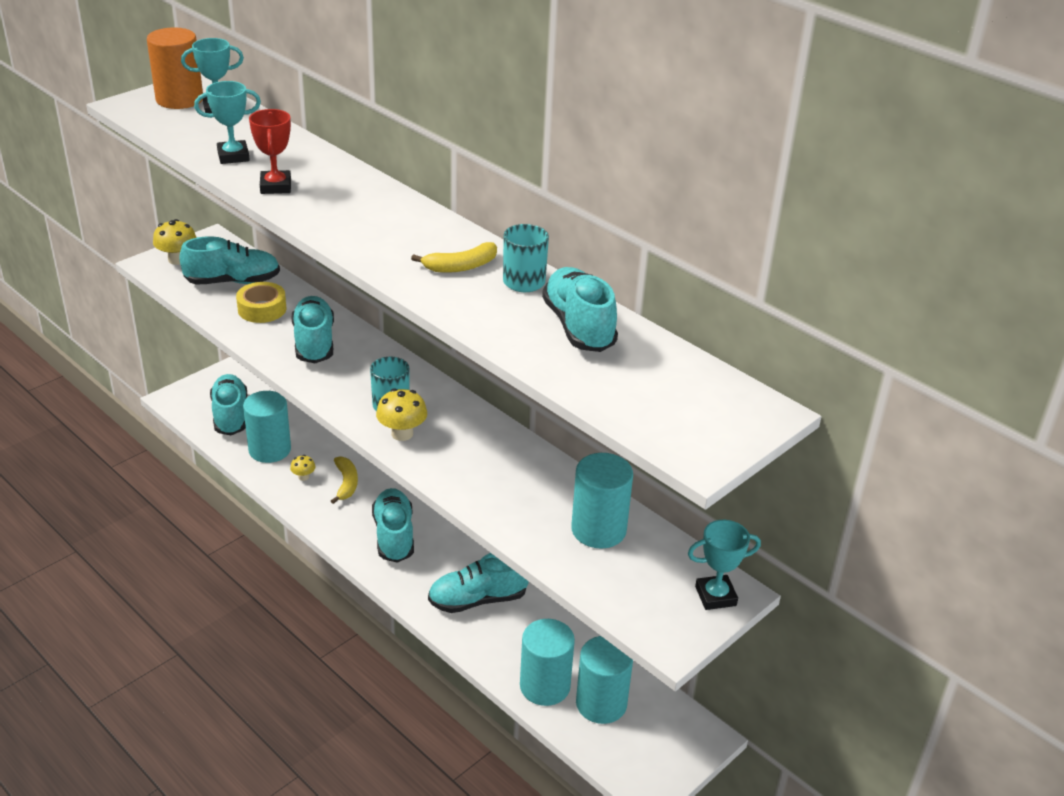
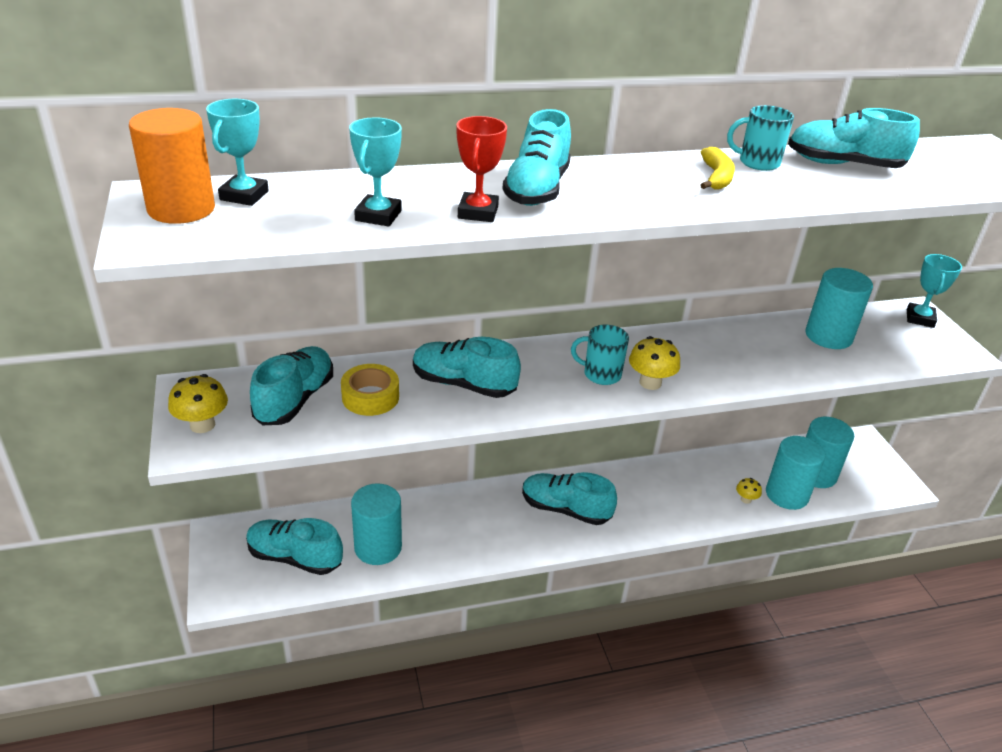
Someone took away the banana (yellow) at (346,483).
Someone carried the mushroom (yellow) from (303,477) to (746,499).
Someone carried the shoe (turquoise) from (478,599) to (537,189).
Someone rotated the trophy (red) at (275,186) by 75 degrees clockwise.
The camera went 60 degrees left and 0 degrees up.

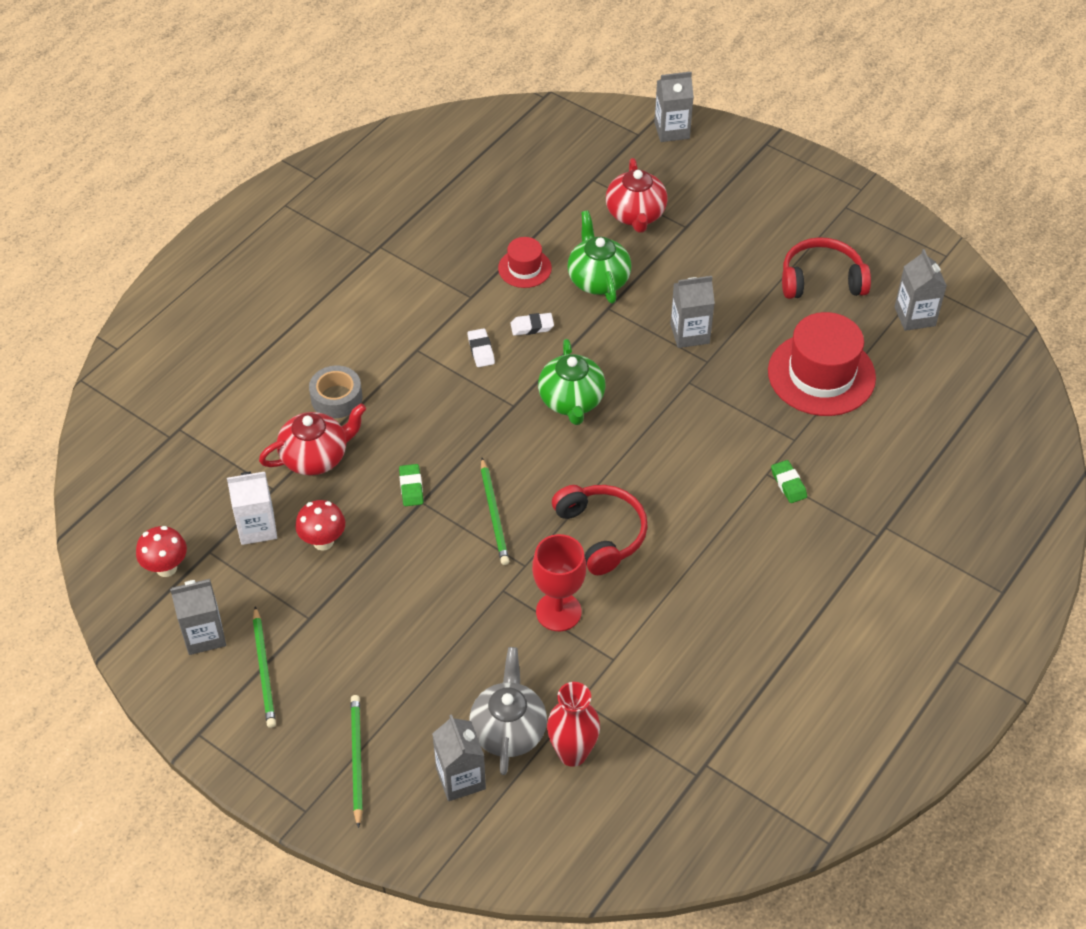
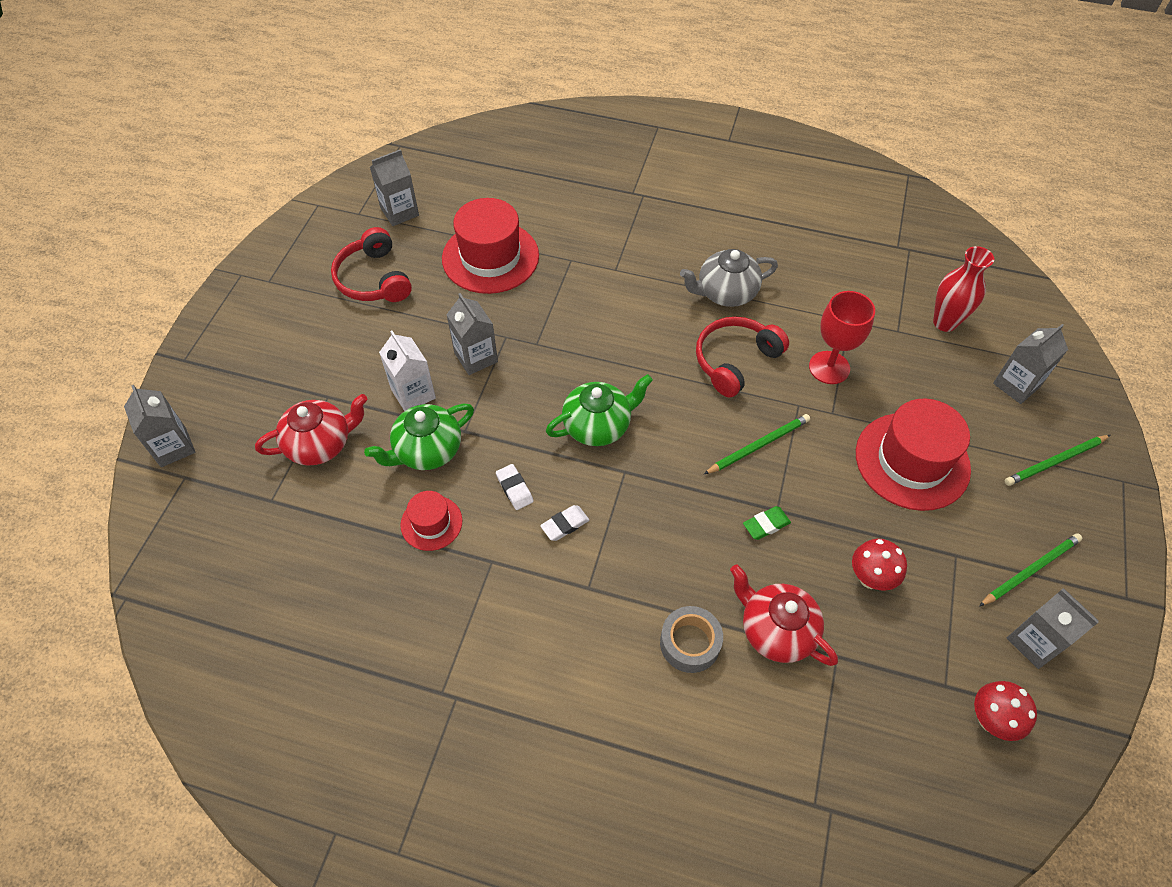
Someone took away the eraser (green) at (788,484).
Someone put down the hat (red) at (912,461).
Someone carried the carton (white) from (257,527) to (413,394).
Someone carried the teapot (grey) from (508,730) to (725,293).
The camera went 110 degrees left and 5 degrees up.

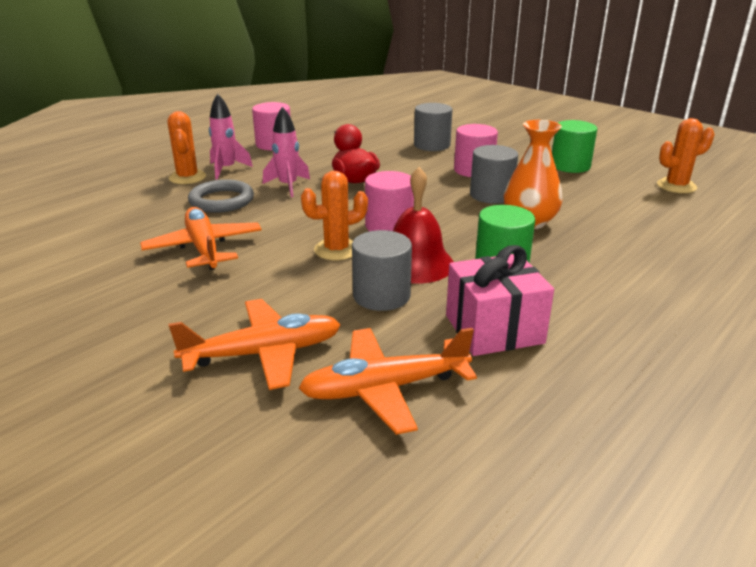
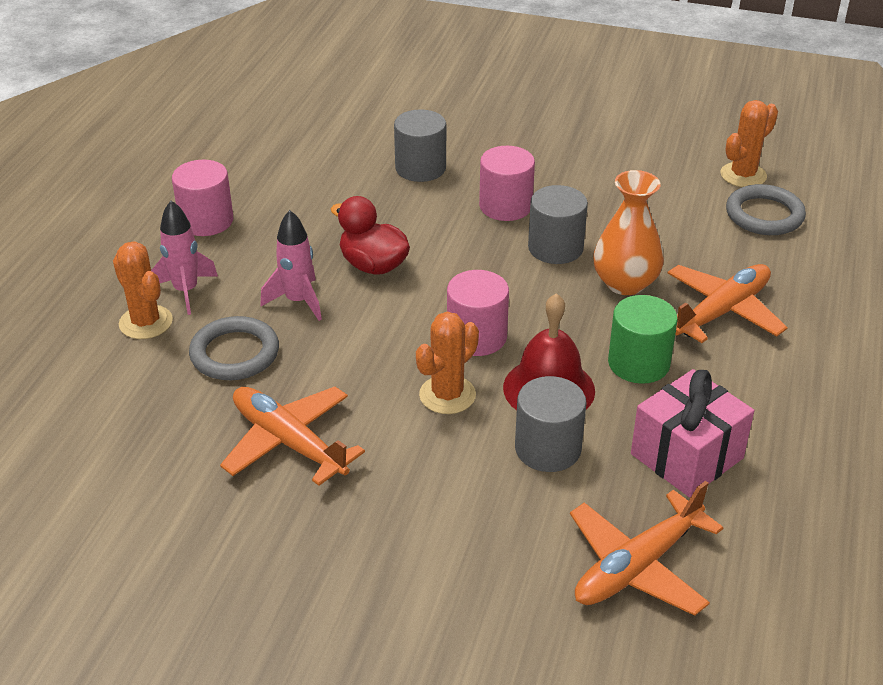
Someone took away the cylinder (green) at (570,166).
Someone put down the ring (grey) at (764,215).
Someone carried the plane (orange) from (264,353) to (722,311).
The camera went 25 degrees left and 10 degrees up.

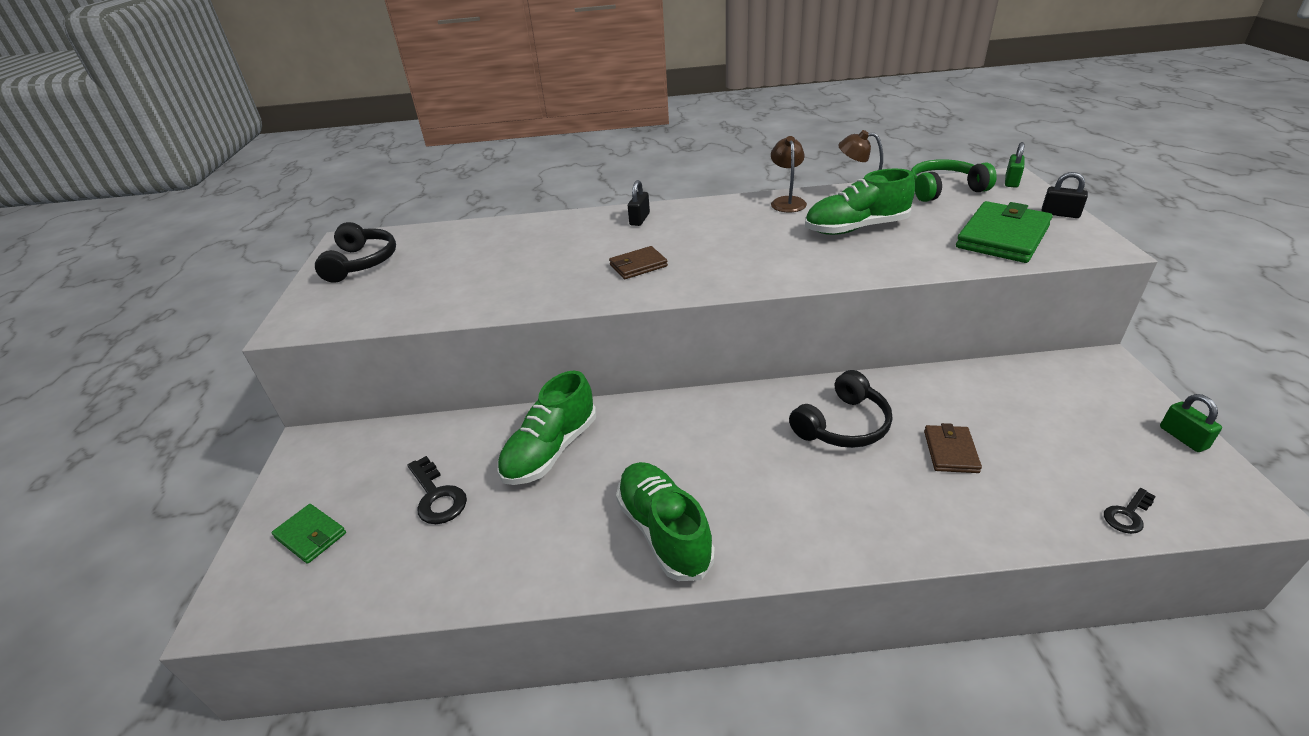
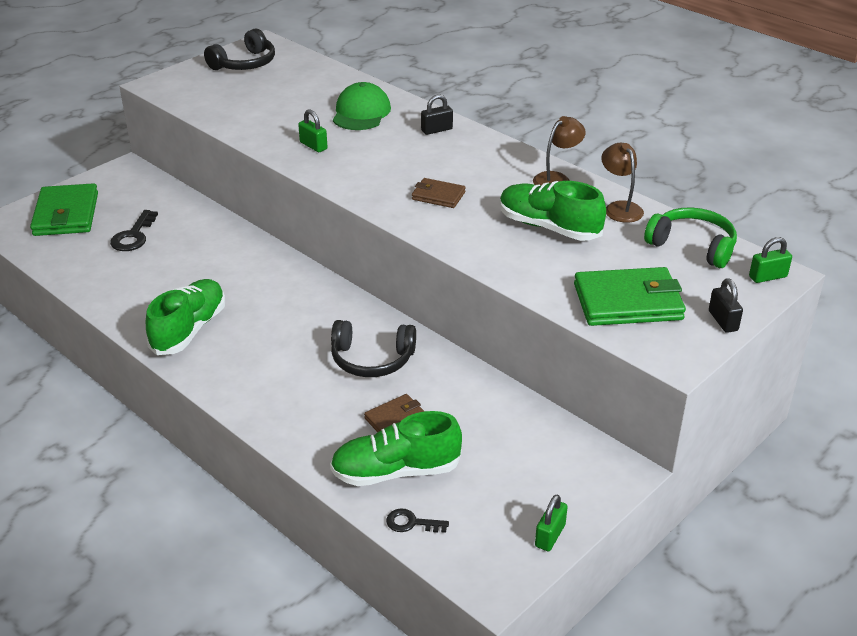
Someone put down the padlock (green) at (313,146).
Someone put down the cap (green) at (361,112).
Someone carried the shoe (green) from (551,450) to (396,471).
Someone carried the wallet (brown) from (638,266) to (438,196).
Someone scaled the wallet (green) at (311,535) by 1.84.
The camera went 45 degrees right and 0 degrees up.

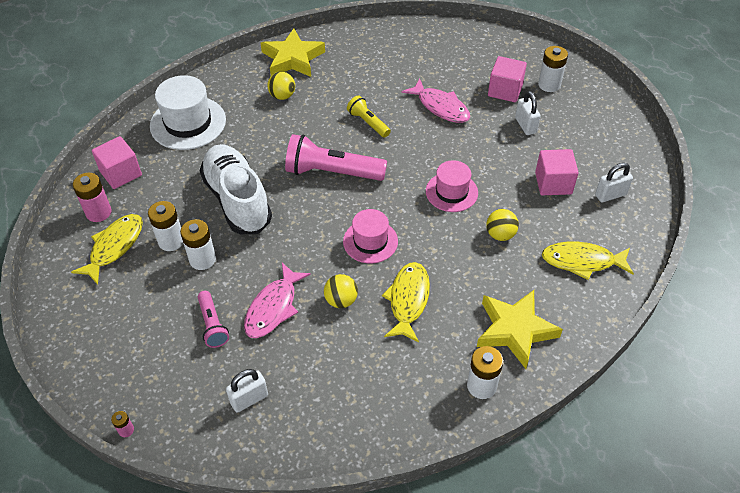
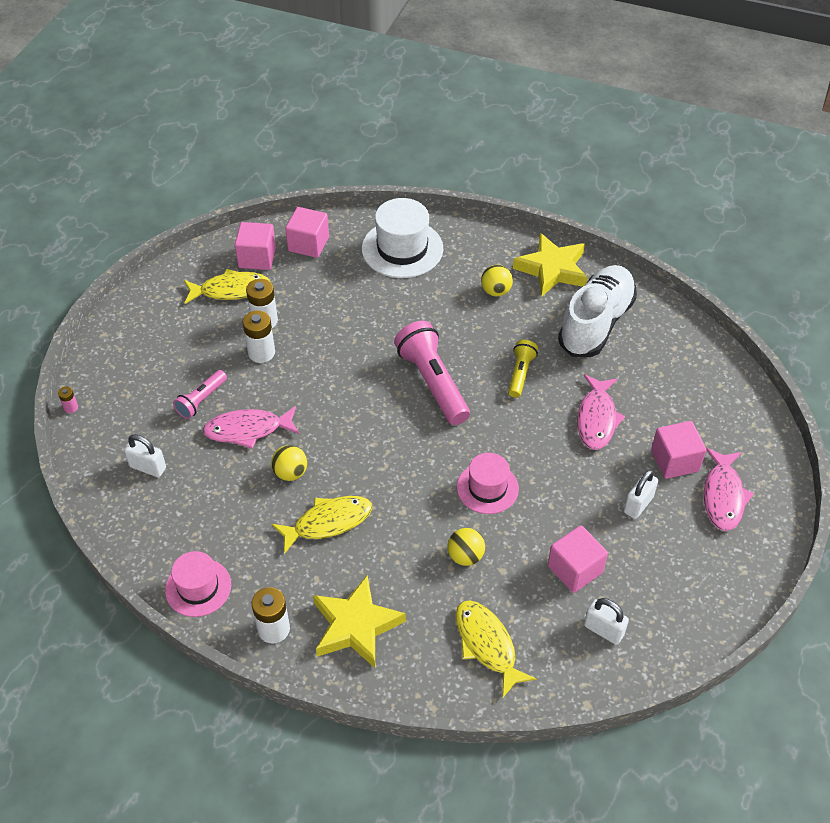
Someone carried the shoe (white) from (237,200) to (596,323).
Someone carried the hat (pink) from (370,241) to (198,587).
Someone swapped the battery (pink) at (98,212) for the cube (pink) at (257,258).
Someone swapped the battery (white) at (549,85) for the fish (pink) at (723,496).
The camera went 55 degrees right and 0 degrees up.

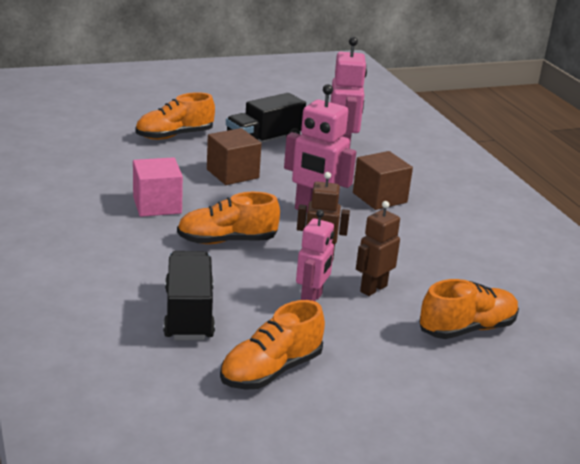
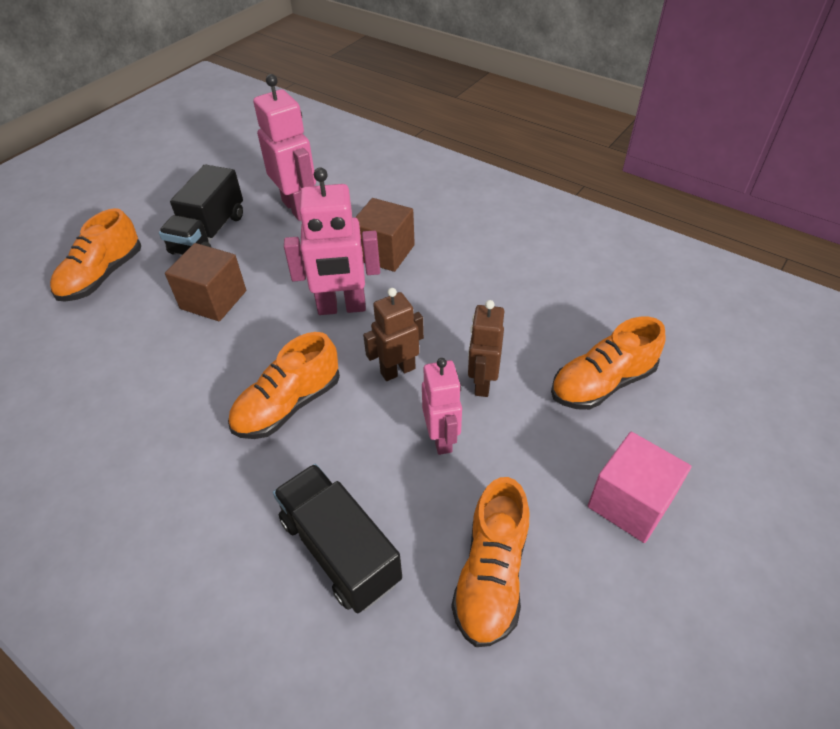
Someone carried the cube (pink) from (157,205) to (630,502).
Someone rotated the shoe (orange) at (467,328) by 150 degrees counterclockwise.
The camera went 30 degrees left and 20 degrees up.

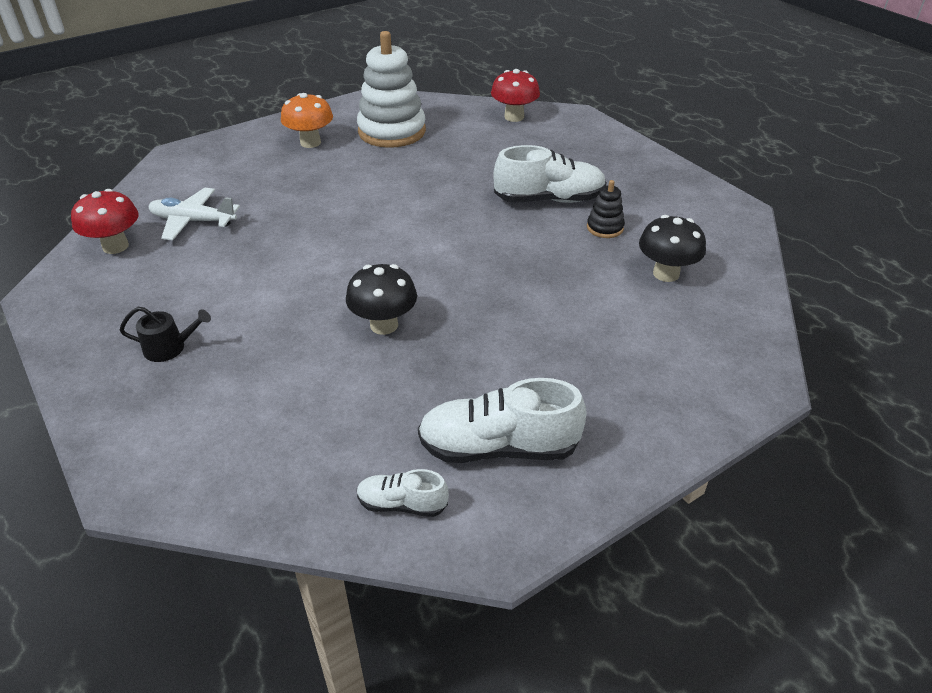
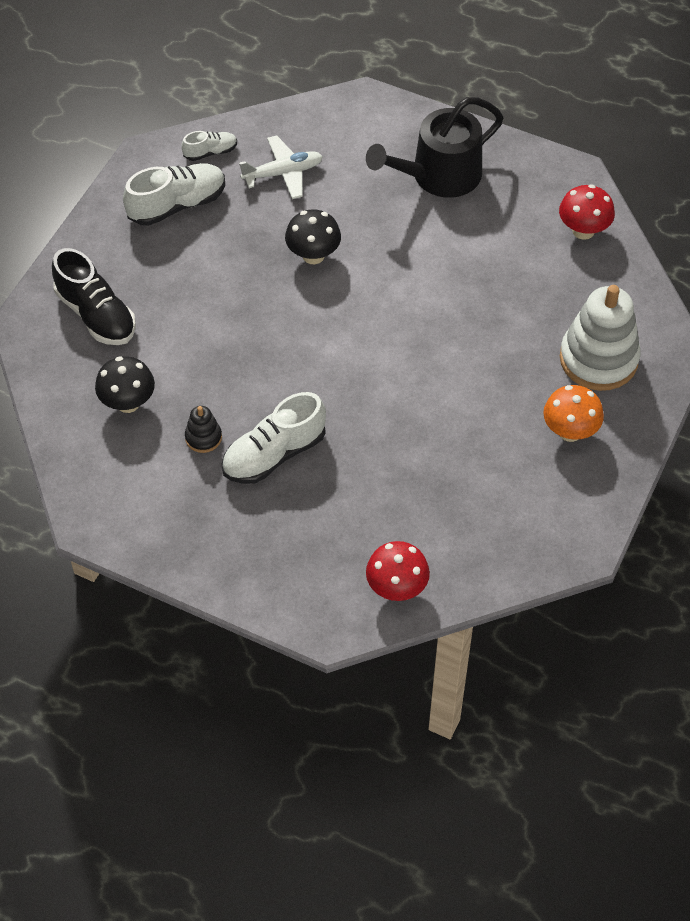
Someone put down the shoe (black) at (96,314).
Someone carried the plane (white) from (193,221) to (283,173).
Someone carried the stacking toy (white) from (392,131) to (598,359).
Someone scaled the watering can (black) at (169,348) by 2.31.
The camera went 150 degrees right and 15 degrees up.

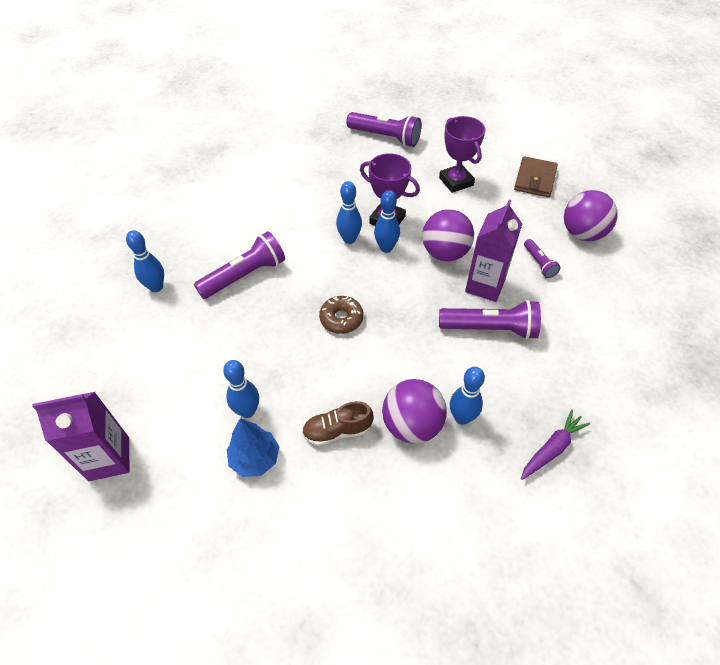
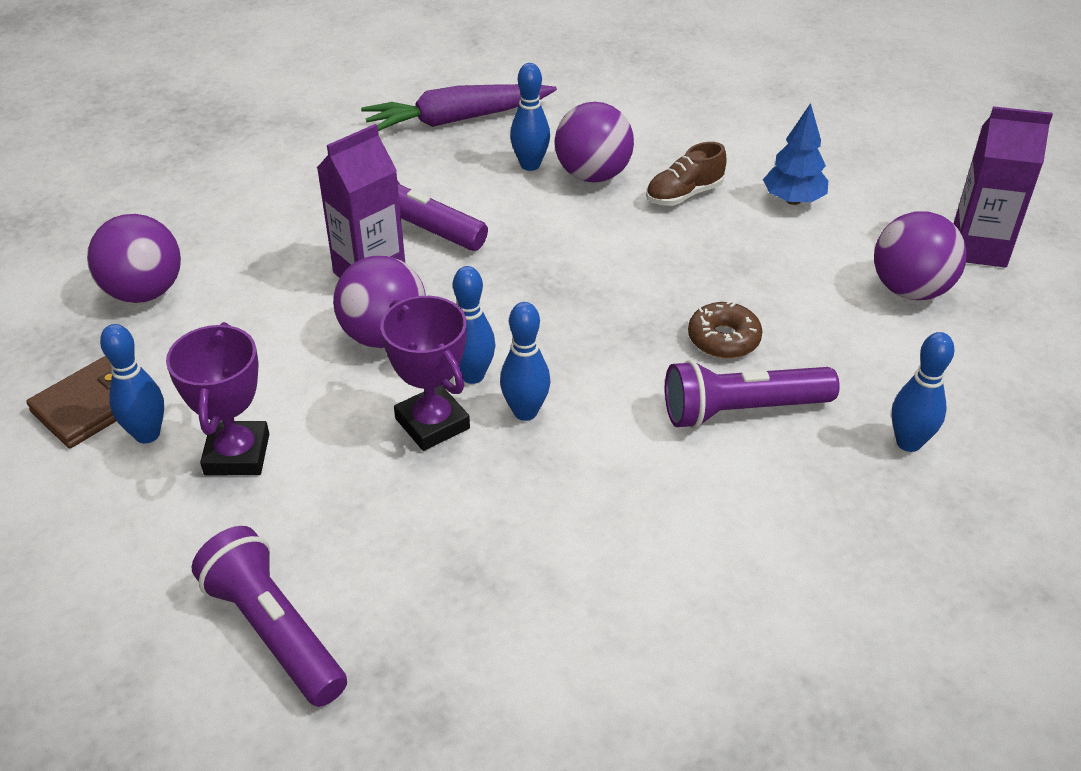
Someone took away the flashlight (purple) at (539,263).
Someone put down the ball (purple) at (910,290).
Someone carried the bowling pin (blue) from (247,411) to (147,434).
Someone carried the donut (brown) from (341,319) to (723,339).
Someone rotated the shoe (brown) at (337,431) by 135 degrees clockwise.
Someone scaled the carrot (purple) at (552,448) by 1.72.
The camera went 155 degrees left and 10 degrees down.

